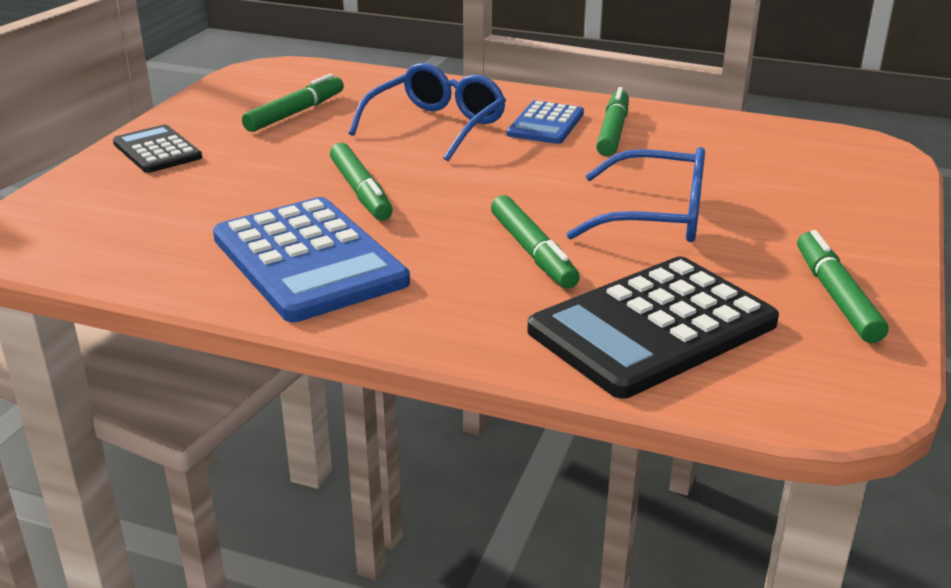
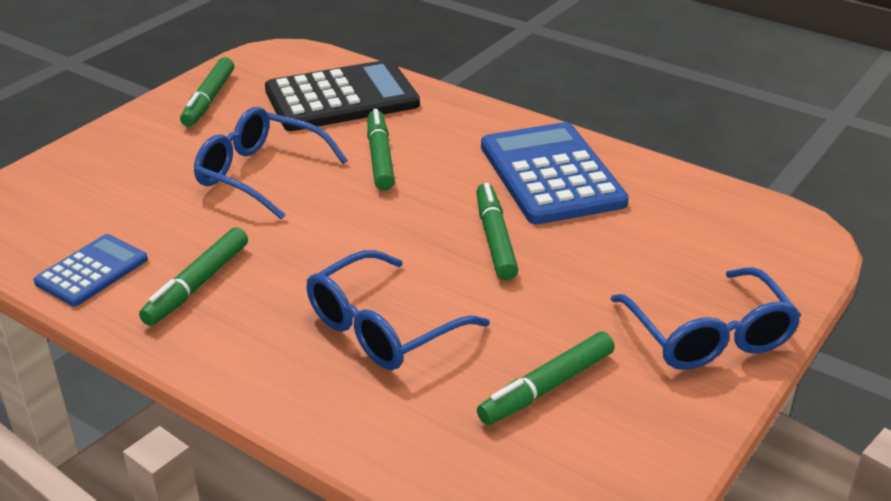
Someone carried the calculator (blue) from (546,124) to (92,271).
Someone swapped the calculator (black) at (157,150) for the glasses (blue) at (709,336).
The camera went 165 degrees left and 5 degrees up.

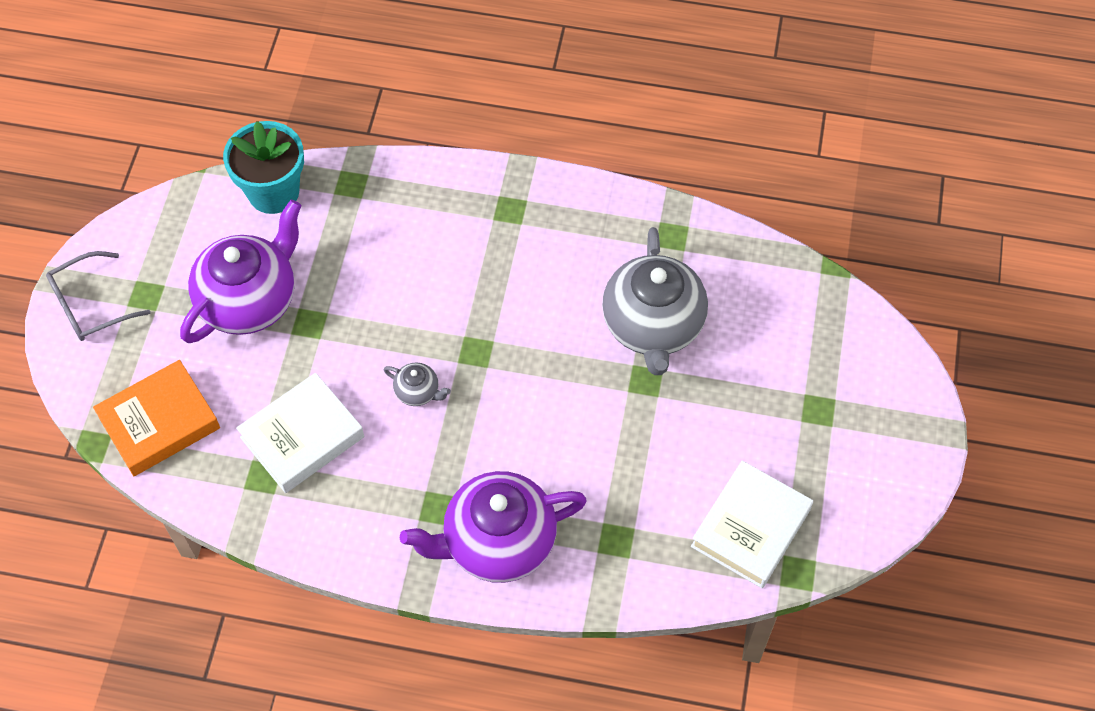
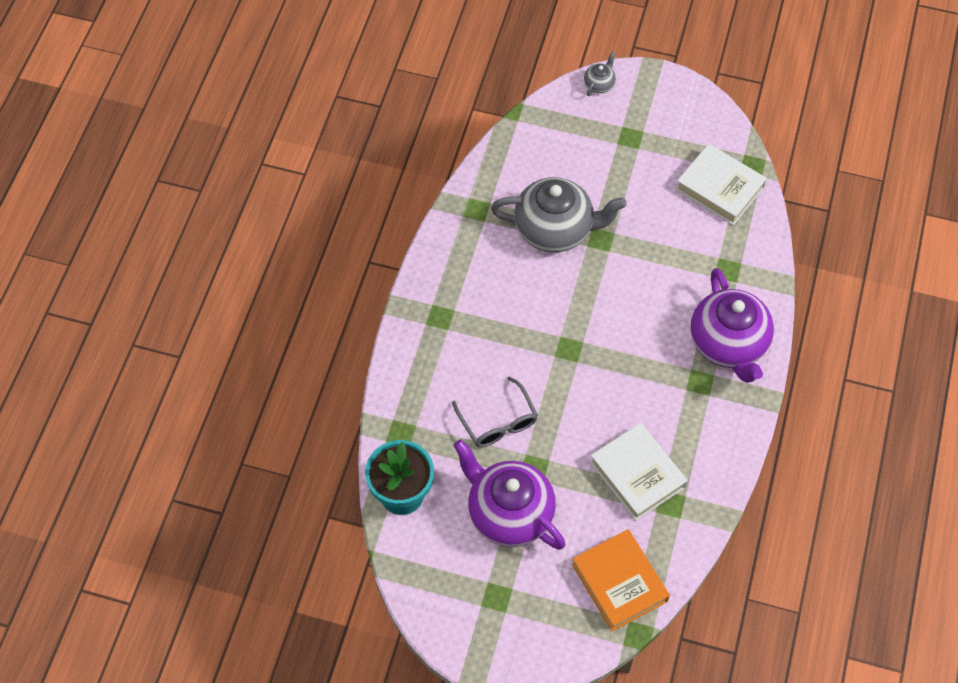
Someone carried the glasses (grey) from (91,305) to (497,421).
Someone carried the teapot (grey) from (418,392) to (599,84).
The camera went 85 degrees left and 0 degrees up.

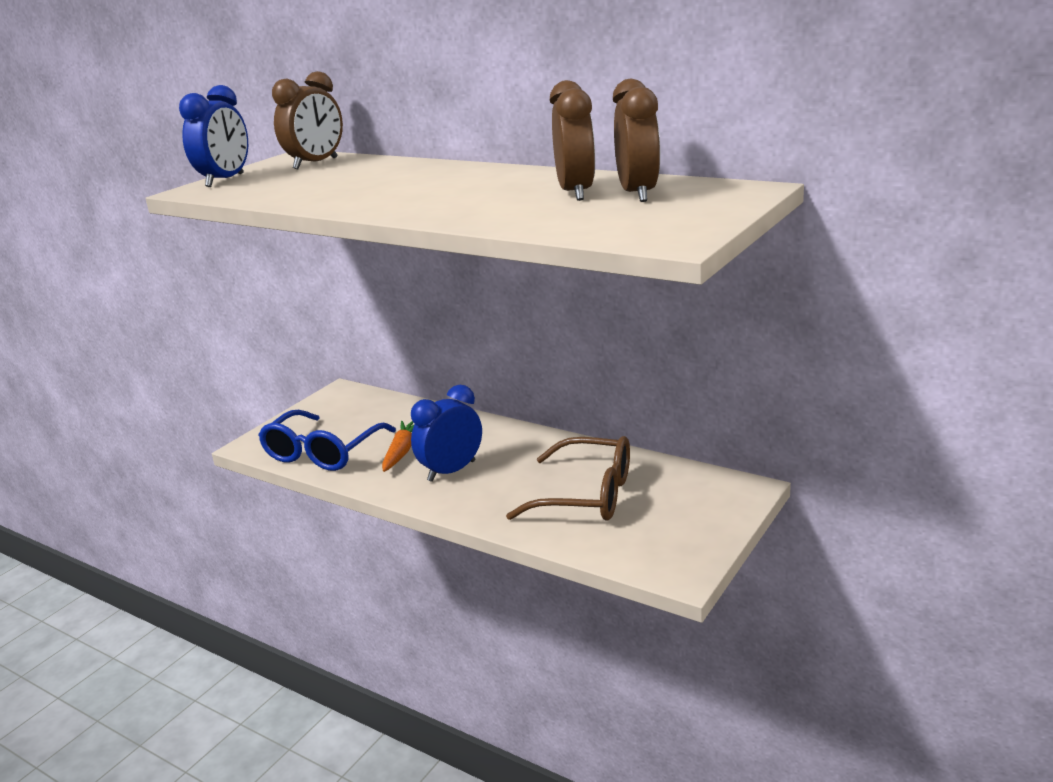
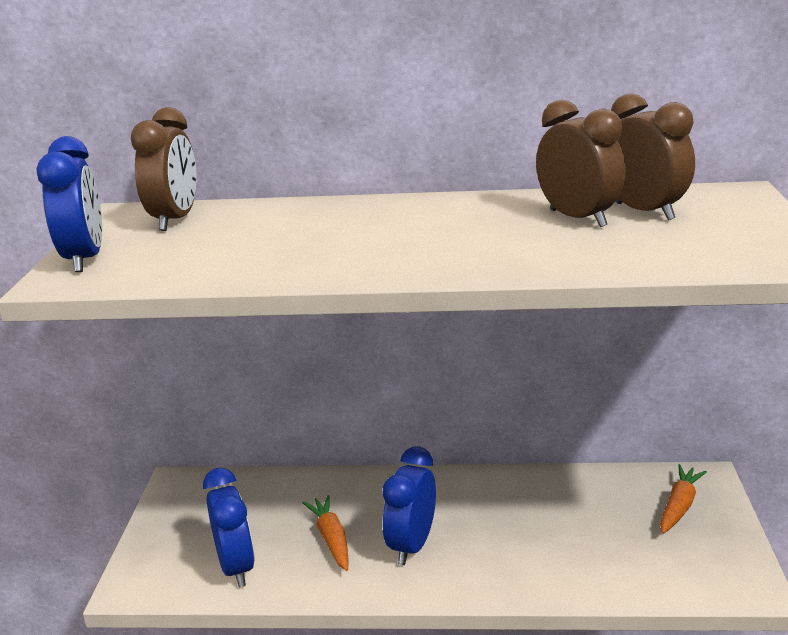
Someone took away the glasses (brown) at (586,495).
Someone put down the carrot (orange) at (679,506).
Someone swapped the glasses (blue) at (323,452) for the clock (blue) at (236,567).
The camera went 30 degrees left and 0 degrees up.

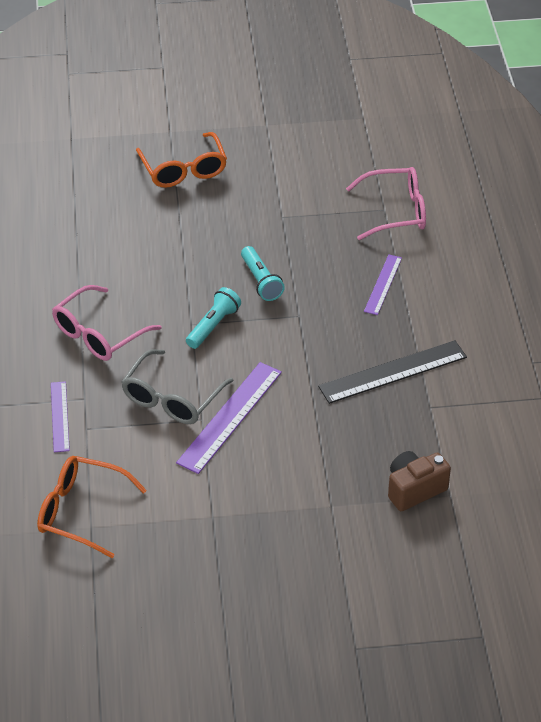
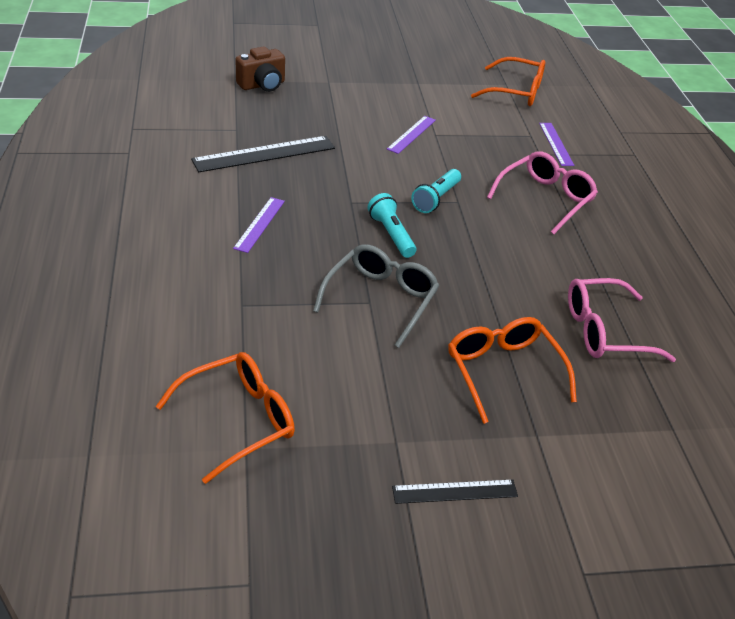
Someone put down the glasses (orange) at (239,420).
Someone put down the ruler (black) at (455,491).
Someone carried the glasses (grey) from (172,398) to (381,299).
Someone carried the glasses (pink) from (396,211) to (604,331).
Someone scaled the ruler (purple) at (230,417) by 0.59.
The camera went 175 degrees right and 5 degrees down.

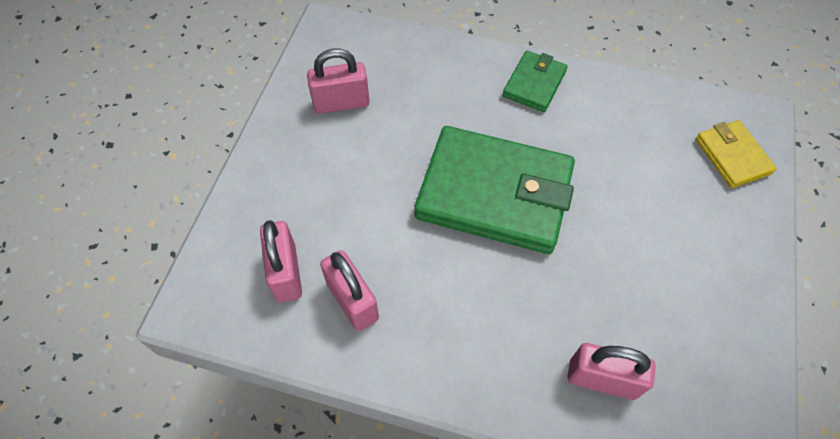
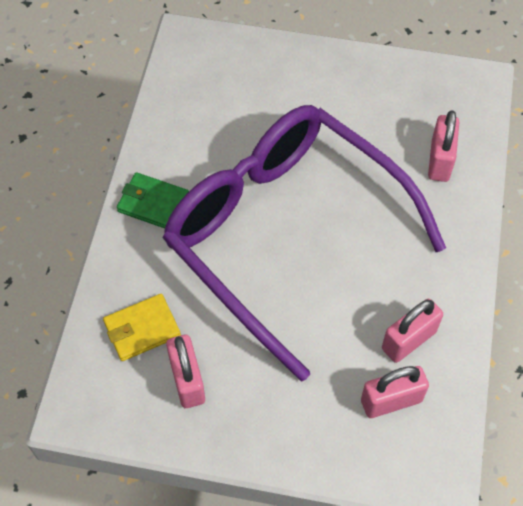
Someone carried the wallet (yellow) from (732,156) to (142,329).
Someone swapped the wallet (green) at (494,194) for the glasses (purple) at (285,234).
The camera went 95 degrees left and 0 degrees up.

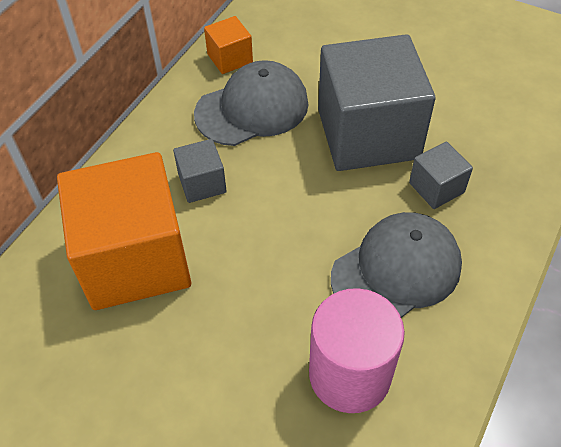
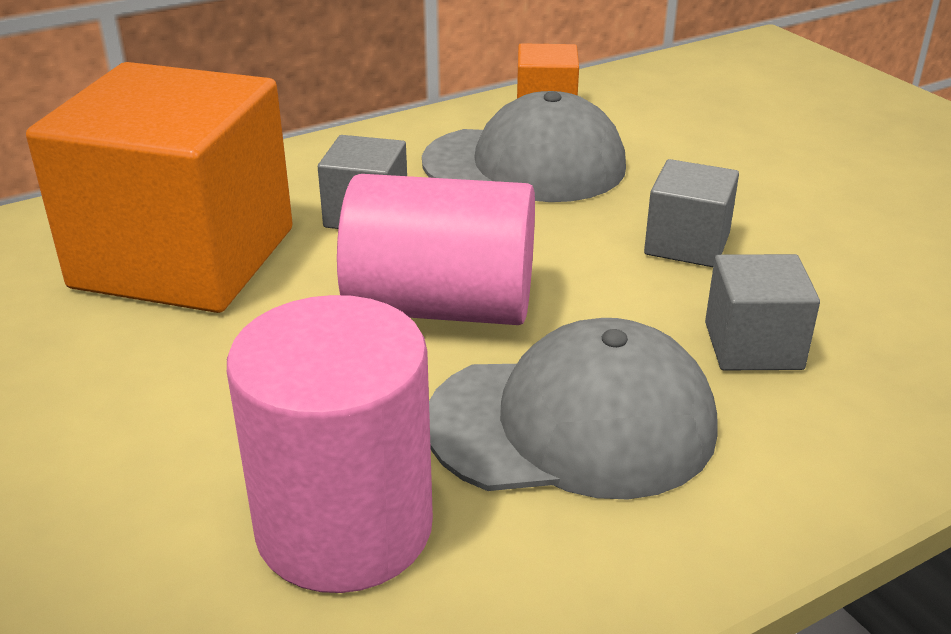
Someone put down the cylinder (pink) at (441,306).
Someone scaled the cube (grey) at (368,134) by 0.44.
The camera went 30 degrees right and 20 degrees down.

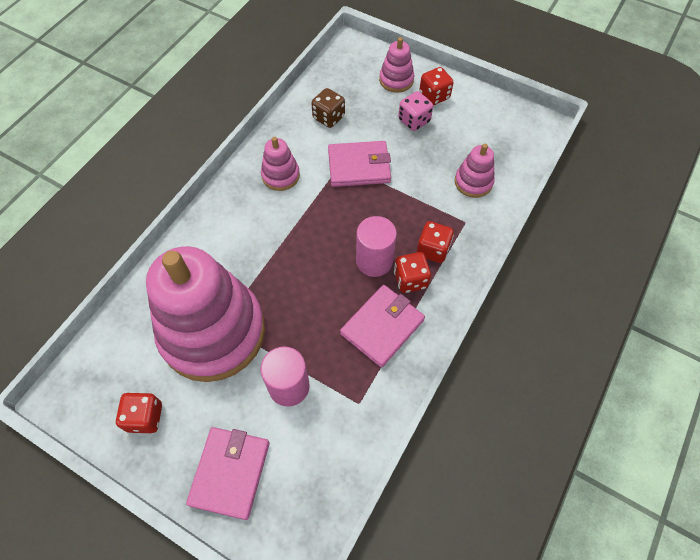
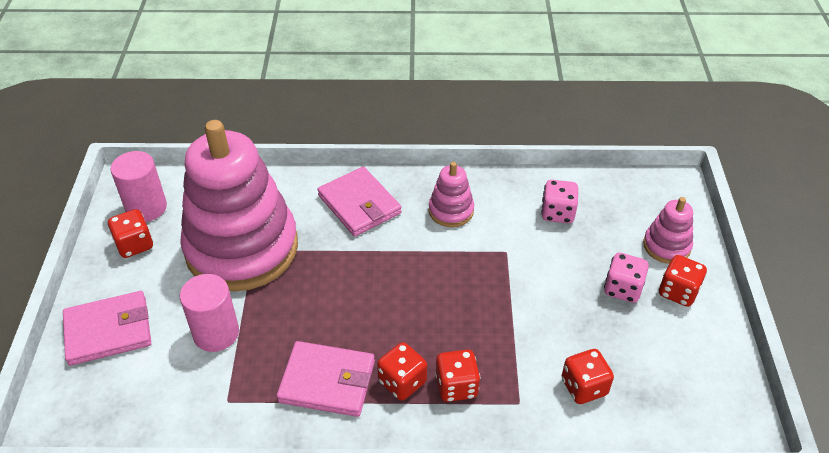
Someone carried the wallet (pink) from (359,166) to (359,204).
Someone carried the cylinder (pink) from (374,261) to (146,208).
Someone swapped the stacking toy (pink) at (473,182) for the dice (red) at (584,387).
Someone repainted the dice (brown) at (328,117), which became the dice (pink) at (557,213).
The camera went 60 degrees right and 15 degrees down.

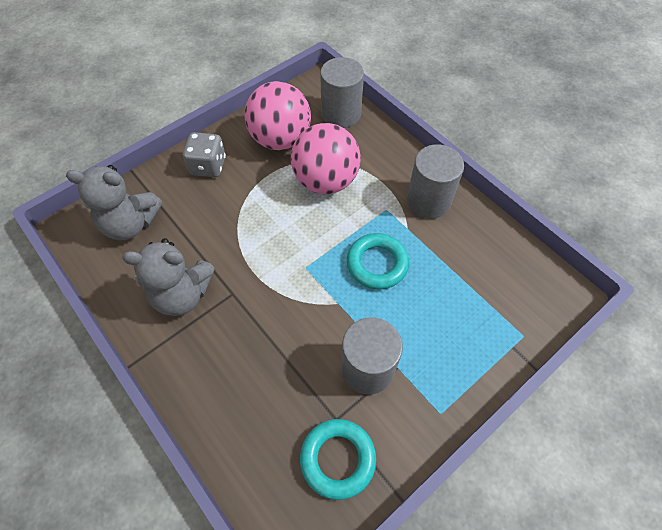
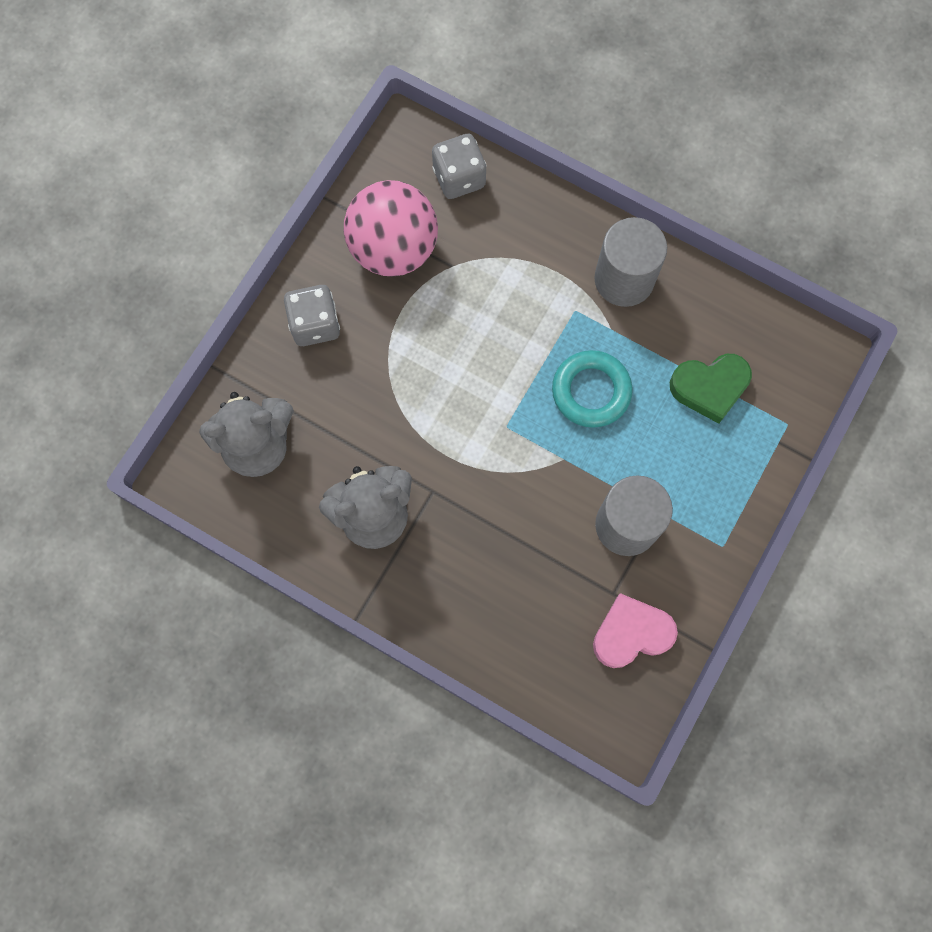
Someone took away the ball (pink) at (326,181).
Someone put down the heart (green) at (709,388).
Someone swapped the ring (turquoise) at (337,459) for the heart (pink) at (631,633).
Someone swapped the cylinder (grey) at (341,114) for the dice (grey) at (459,178).
The camera went 20 degrees left and 15 degrees up.

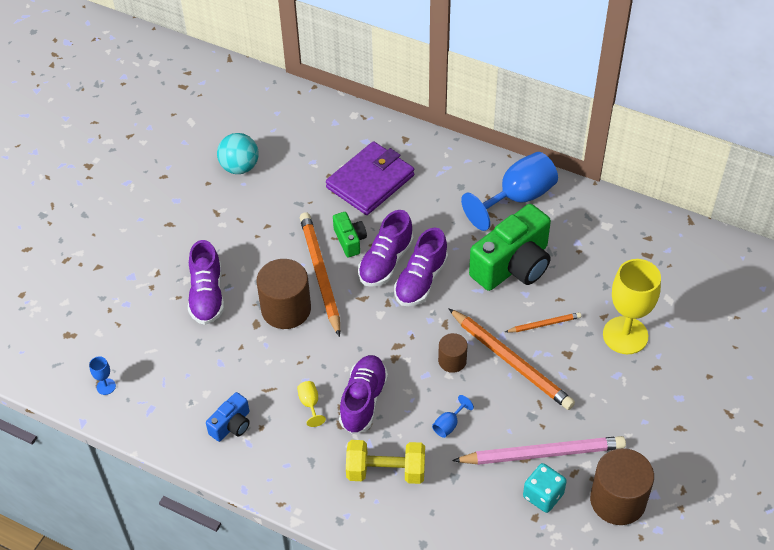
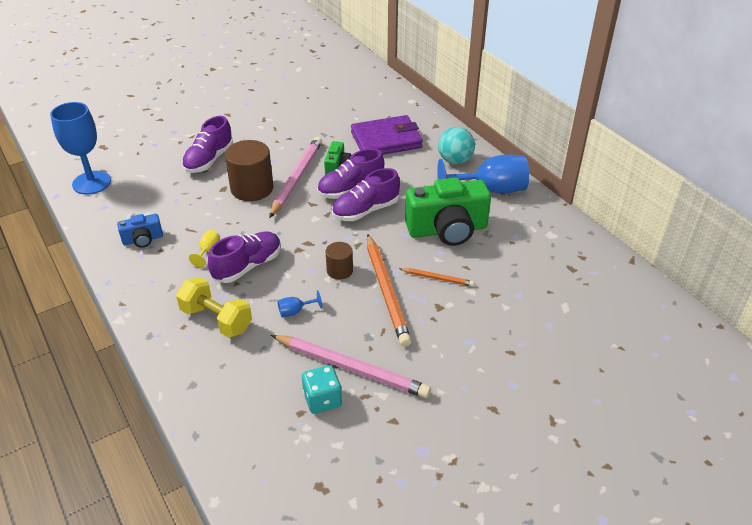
Someone took away the cylinder (brown) at (617,500).
Someone took away the goblet (yellow) at (625,335).
Someone carried the ball (turquoise) from (239,167) to (455,160).
Someone repainted the pencil (orange) at (320,274), which became the pencil (pink) at (297,178).
Someone scaled the goblet (blue) at (106,386) by 2.41.
The camera went 30 degrees right and 10 degrees down.

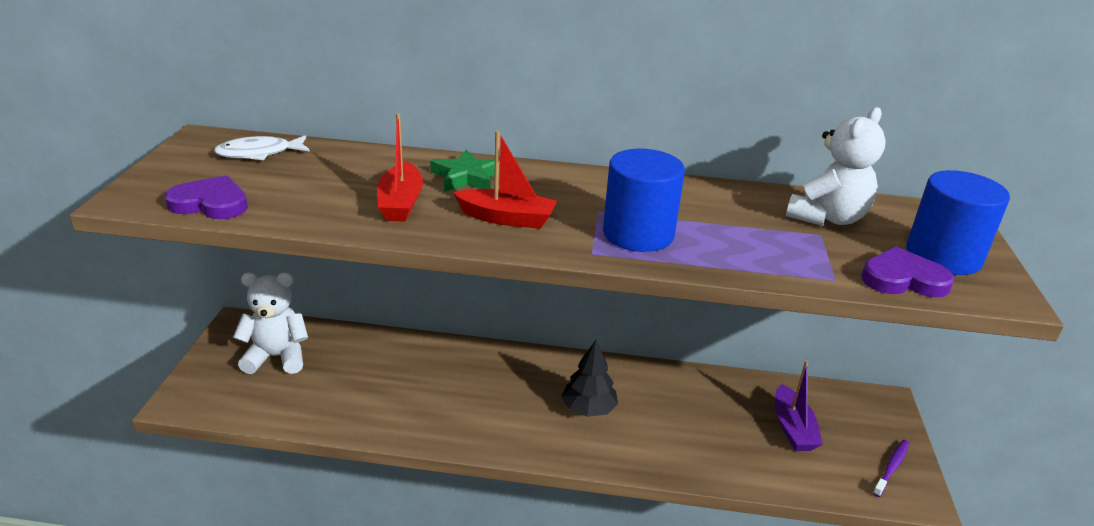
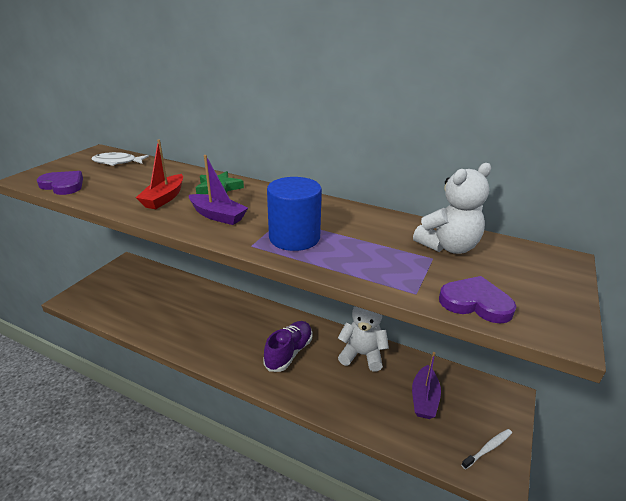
Someone took away the cylinder (blue) at (943,256).
Someone carried the teddy bear (white) from (277,357) to (362,355).
Someone swapped the tree (black) at (588,409) for the shoe (purple) at (289,353).
Someone repainted the boat (red) at (507,218), which became the boat (purple) at (218,216).
Someone repainted the toothbrush (purple) at (891,468), which became the toothbrush (white) at (488,448).
The camera went 20 degrees right and 0 degrees up.

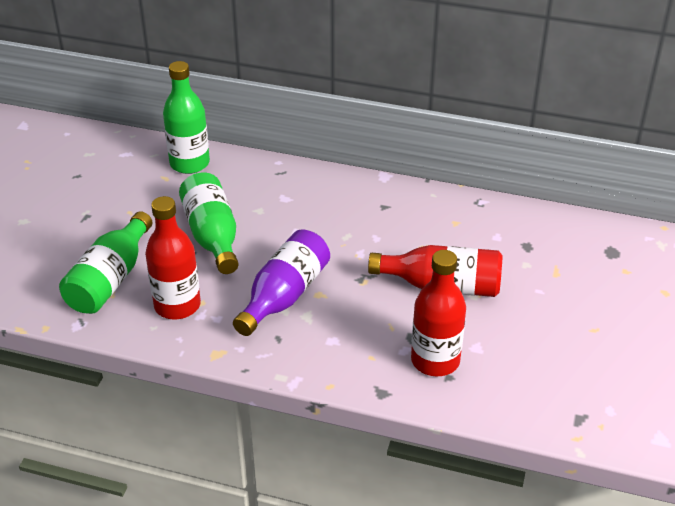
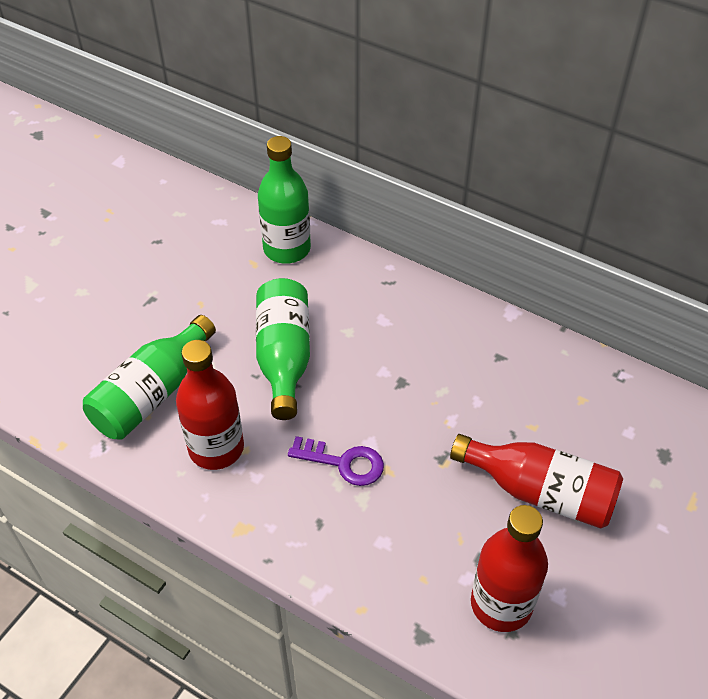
Someone swapped the bottle (purple) at (284,296) for the key (purple) at (343,463).
The camera went 15 degrees right and 10 degrees up.

